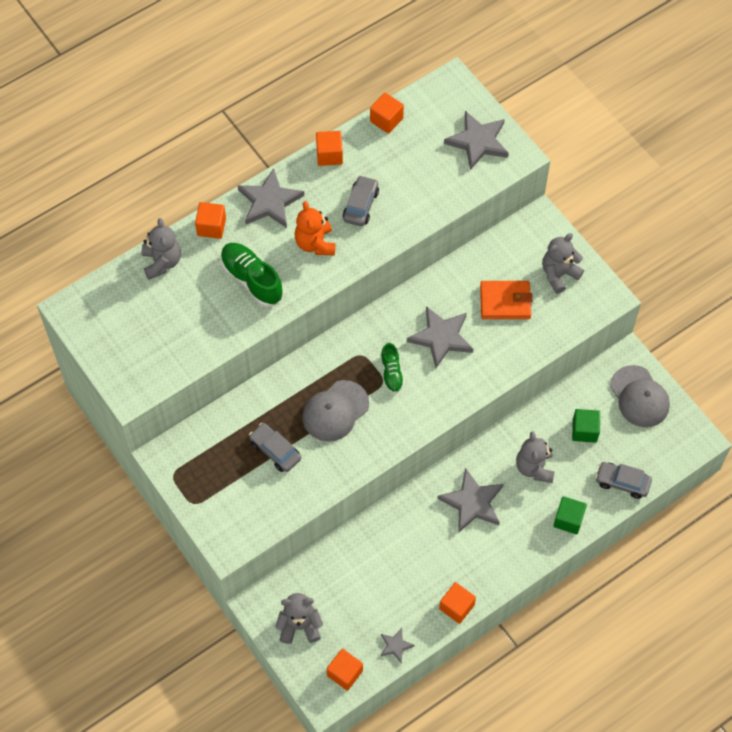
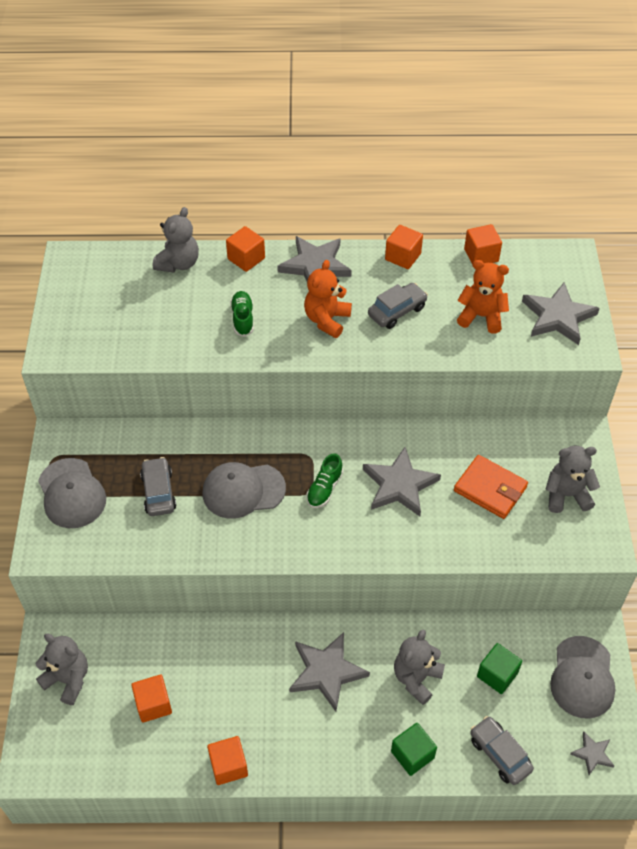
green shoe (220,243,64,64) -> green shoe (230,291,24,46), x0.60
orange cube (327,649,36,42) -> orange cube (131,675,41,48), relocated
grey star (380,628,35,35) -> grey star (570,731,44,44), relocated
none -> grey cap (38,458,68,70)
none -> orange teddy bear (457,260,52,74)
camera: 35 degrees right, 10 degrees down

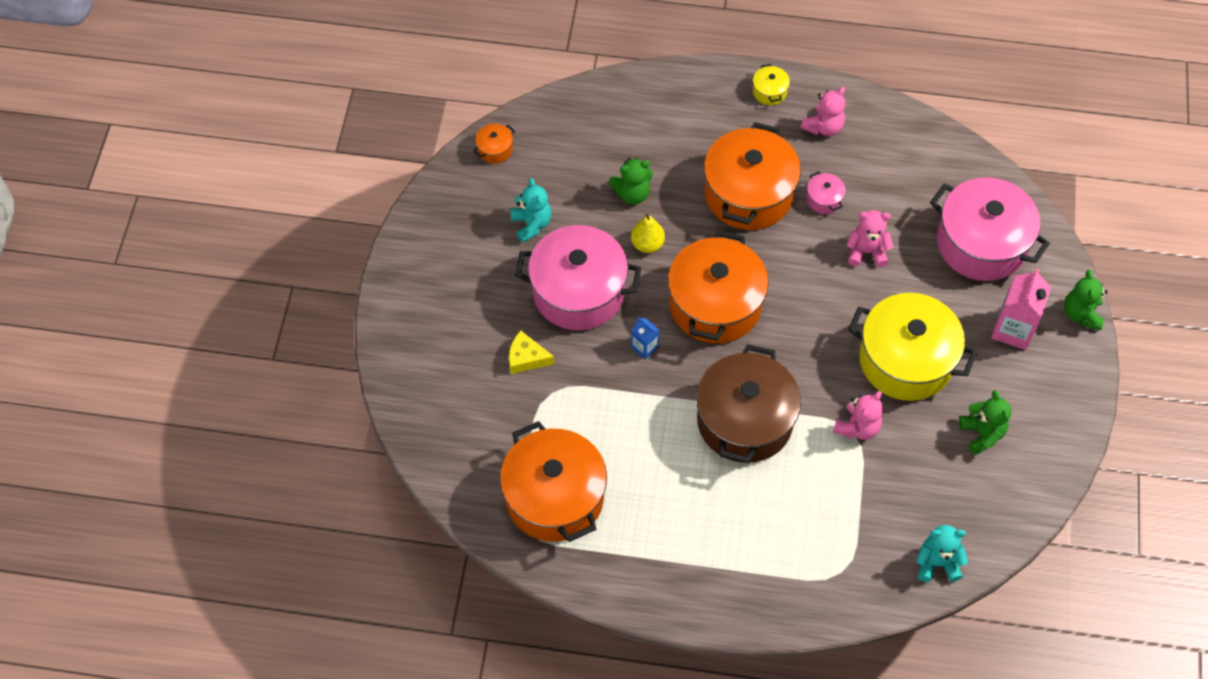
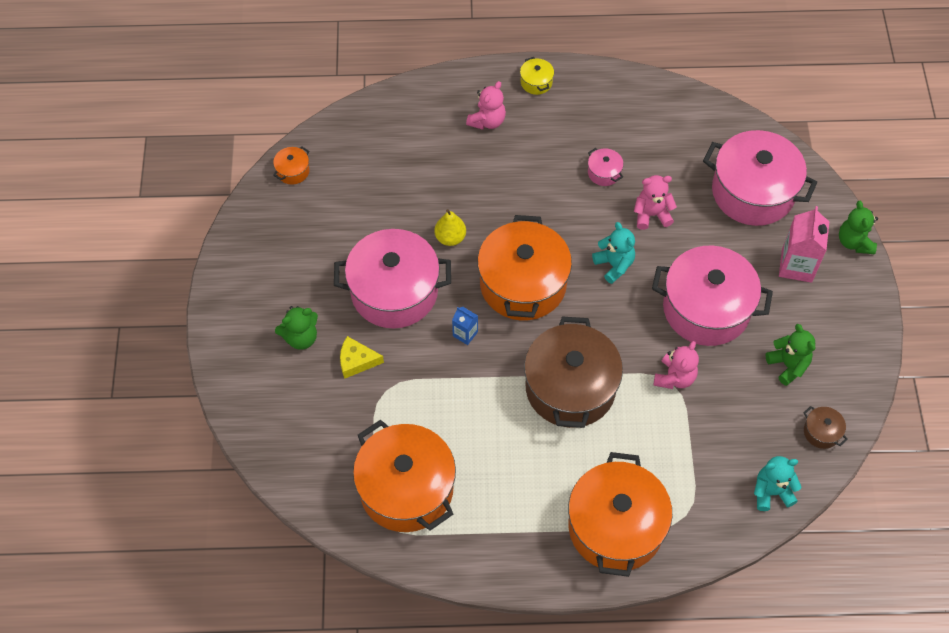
turquoise teddy bear (510,178,42,65) -> turquoise teddy bear (592,222,43,62), relocated
green teddy bear (609,158,44,46) -> green teddy bear (275,306,43,44), relocated
orange pot (704,122,97,108) -> orange pot (568,452,104,125), relocated
pink teddy bear (801,87,44,49) -> pink teddy bear (466,81,40,49), relocated
yellow pot (848,293,129,108) -> pink pot (652,246,121,100)
none -> brown pot (803,406,45,43)
camera: 10 degrees left, 0 degrees up

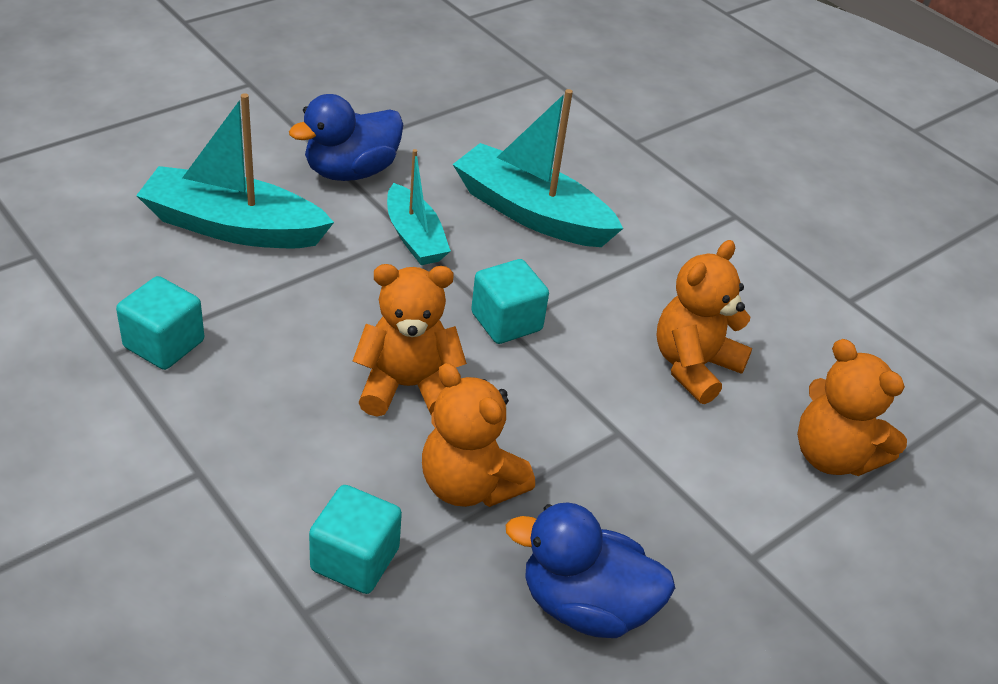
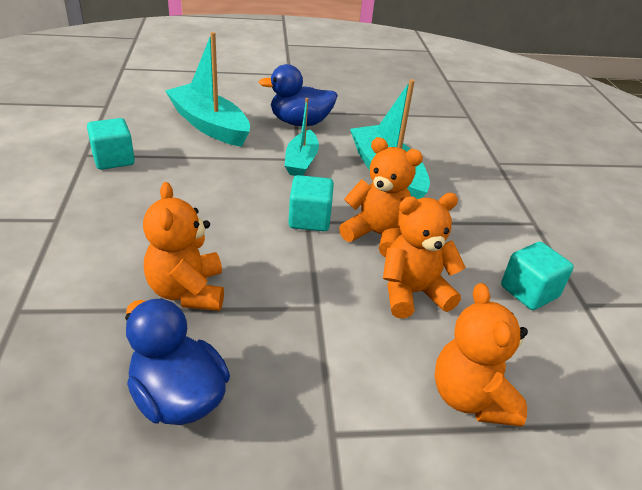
turquoise cube (309,485,93,109) -> turquoise cube (501,242,73,68), relocated
orange teddy bear (353,264,114,153) -> orange teddy bear (339,137,84,120), relocated
camera: 35 degrees right, 5 degrees down

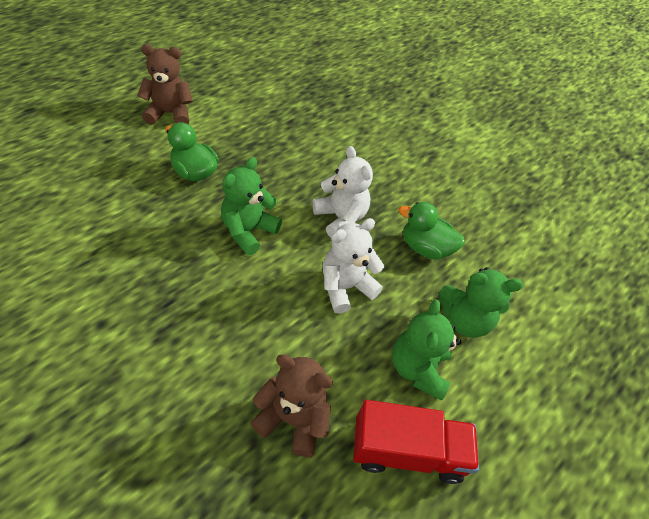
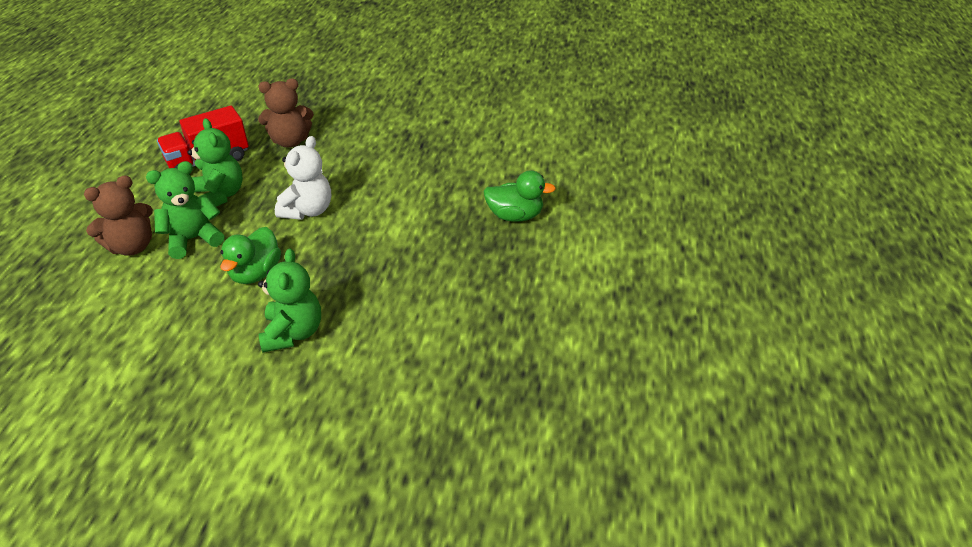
brown teddy bear (137,44,56,81) -> brown teddy bear (84,175,69,81), relocated
green teddy bear (221,157,61,98) -> green teddy bear (258,249,63,104), relocated
white teddy bear (312,146,61,92) -> none
green duck (399,202,66,58) -> green duck (220,227,61,57), 120 degrees clockwise
camera: 150 degrees right, 10 degrees down

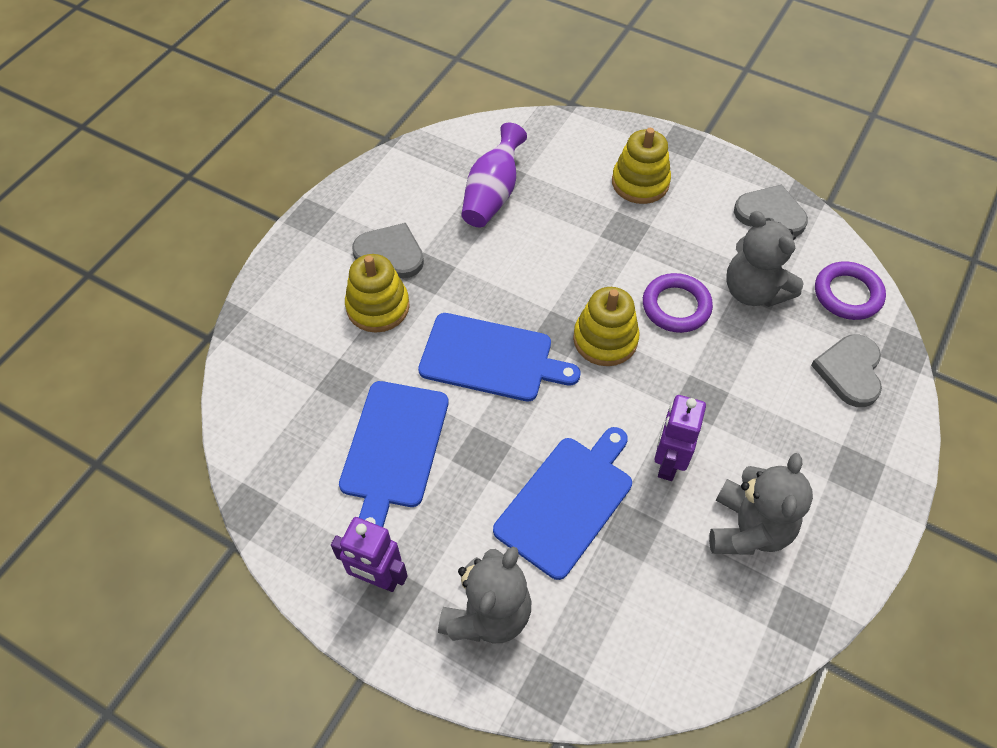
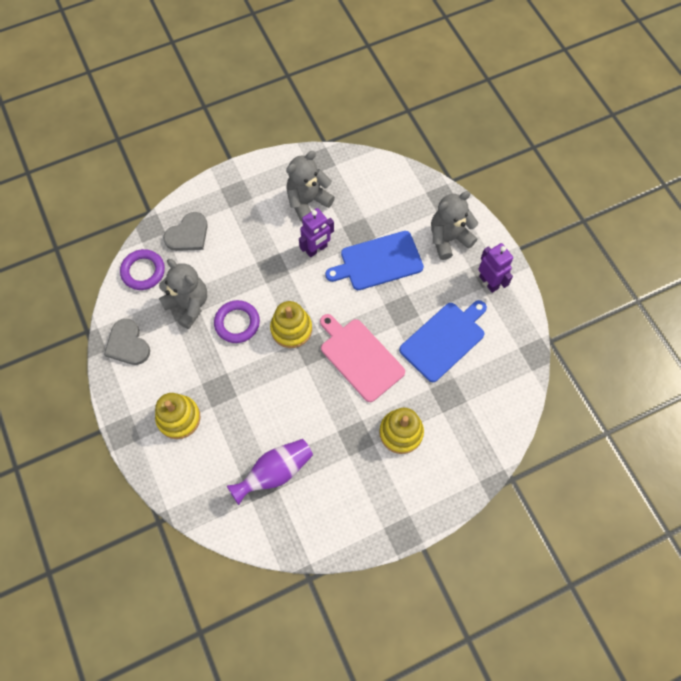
grey heart (352,223,72,56) -> none
blue cutting board (418,313,162,88) -> pink cutting board (320,314,85,88)
grey teddy bear (726,211,78,96) -> grey teddy bear (159,259,48,70), 45 degrees counterclockwise
camera: 145 degrees left, 10 degrees up

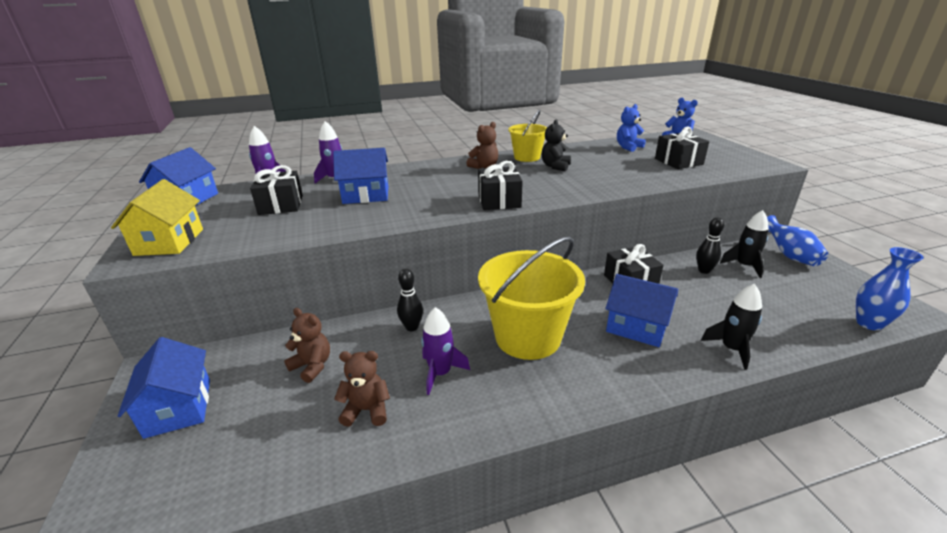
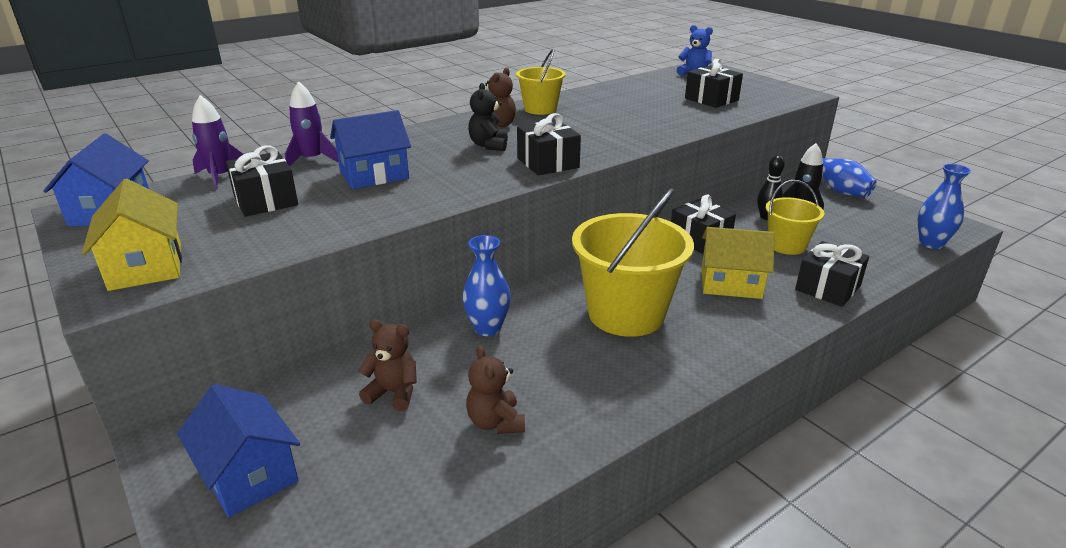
brown teddy bear (334,351,56,76) -> brown teddy bear (466,346,59,88), 90 degrees counterclockwise
black bowling pin (397,268,26,63) -> blue vase (462,235,49,101)
purple rocket (421,307,49,88) -> none
black teddy bear (542,120,29,51) -> black teddy bear (468,83,40,68), relocated
blue house (605,274,73,73) -> yellow house (701,227,74,72)
blue teddy bear (617,104,29,48) -> none
black rocket (701,284,61,86) -> black gift (795,241,74,66)
none -> yellow bucket (766,180,58,75)
camera: 20 degrees left, 0 degrees up

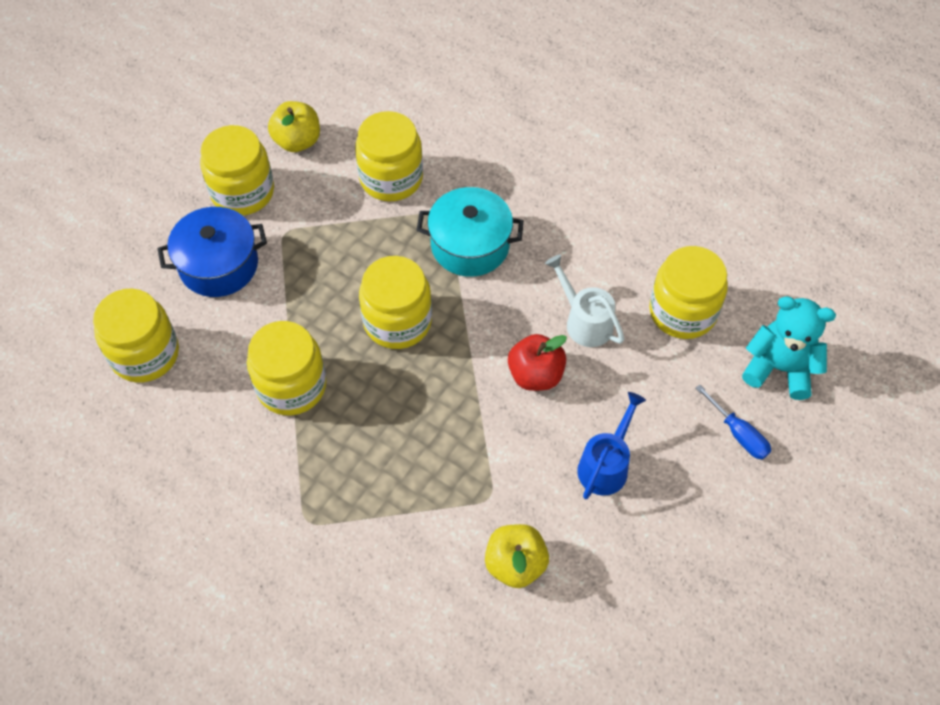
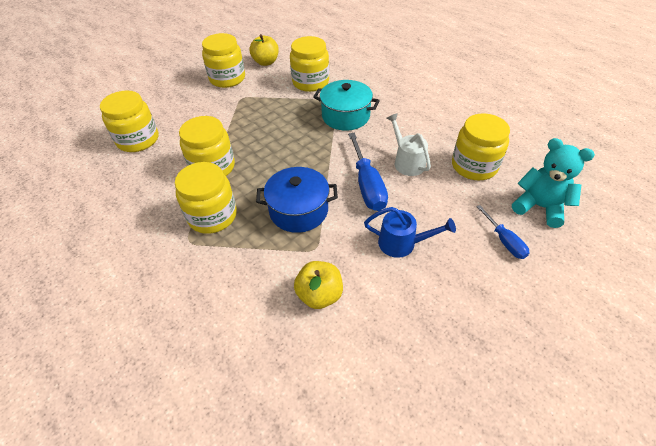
blue pot (157,207,110,90) -> blue pot (256,167,82,66), relocated
yellow jar (359,256,73,93) -> yellow jar (175,162,62,72), relocated
red apple (508,334,59,57) -> blue screwdriver (348,133,40,78)
blue watering can (577,392,69,107) -> blue watering can (364,207,92,51), 60 degrees clockwise
camera: 15 degrees right, 10 degrees down

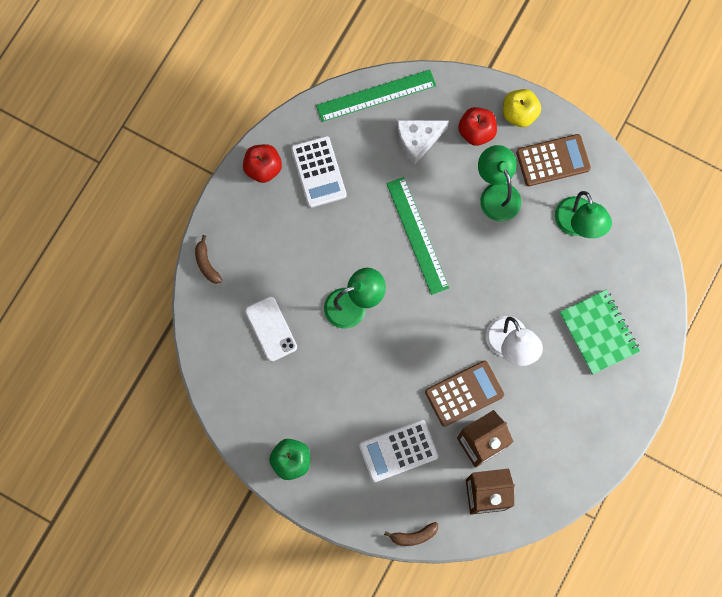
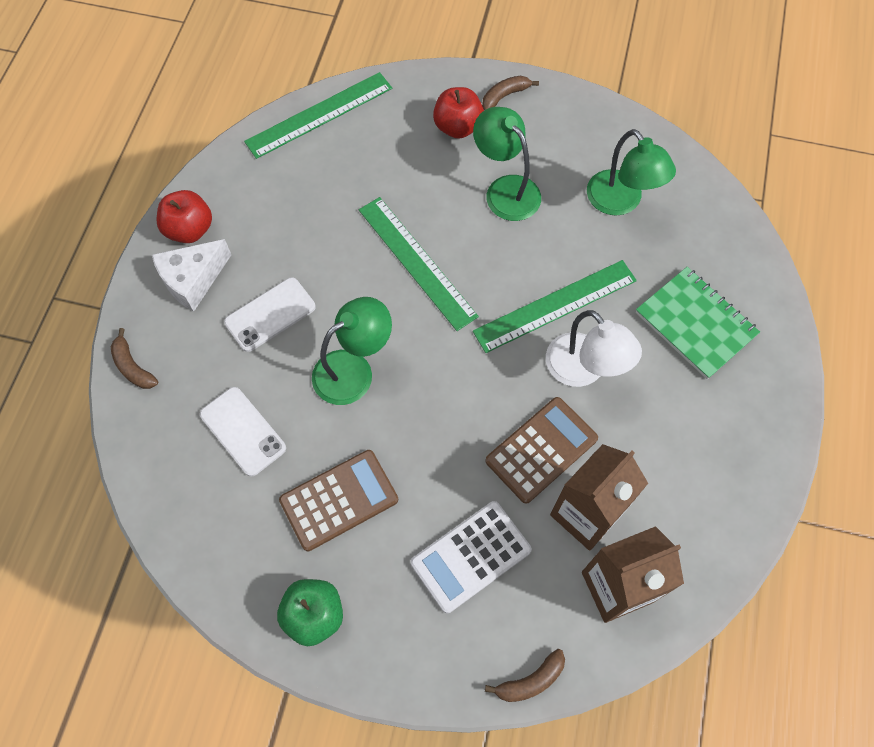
white calculator (291,136,56,72) -> none
white cheese (397,120,52,45) -> white cheese (152,239,79,73), relocated
yellow apple (503,89,38,38) -> brown banana (482,76,57,34)
brown calculator (516,134,75,52) -> brown calculator (279,450,119,101), relocated
none -> white phone (224,277,92,75)
none -> green ruler (473,260,164,93)
camera: 15 degrees left, 10 degrees down

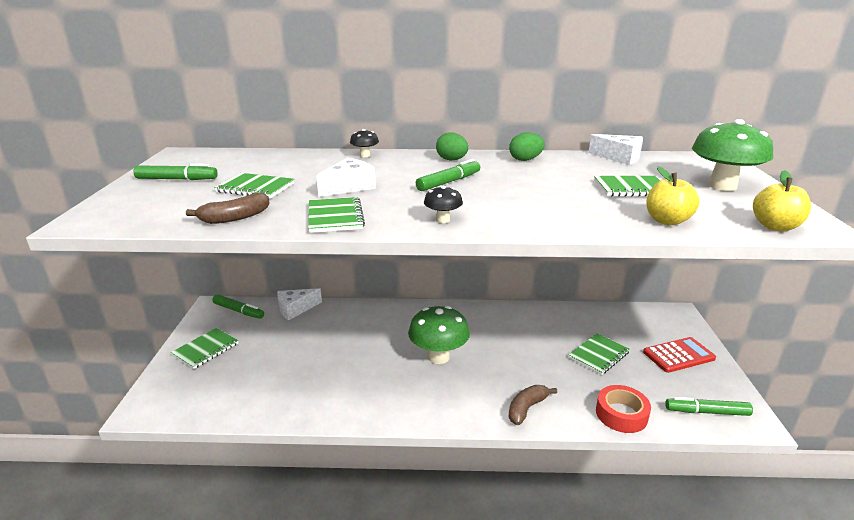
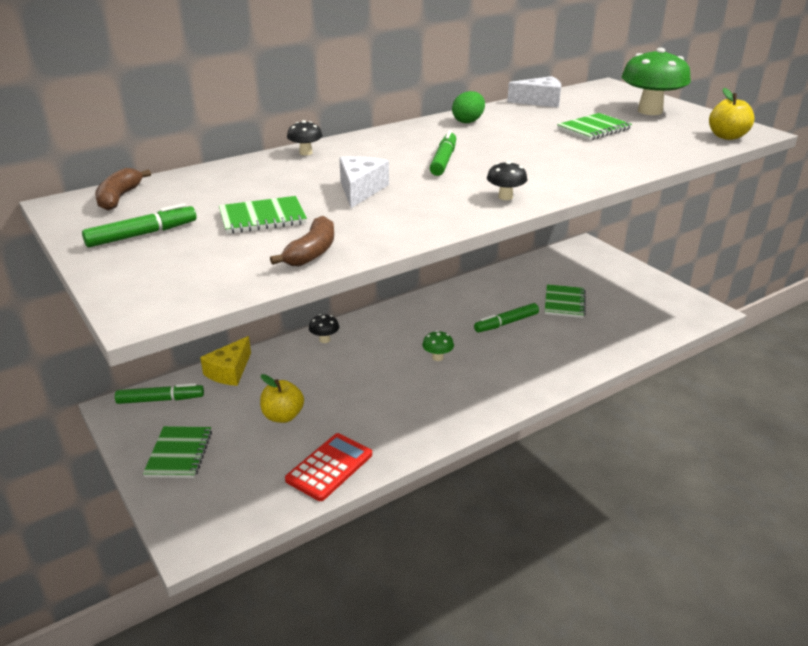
white cheese (277,288,45,32) -> yellow cheese (200,336,51,50)
green notebook (308,197,57,36) -> none
green mushroom (408,306,62,58) -> green mushroom (422,331,32,30), x0.47
green egg (436,132,32,29) -> none
brown banana (508,385,49,40) -> brown banana (95,168,56,42), relocated
red tape (596,385,55,48) -> none
red calculator (643,337,73,36) -> red calculator (285,433,87,68), relocated
yellow apple (646,166,53,59) -> yellow apple (260,374,44,49), relocated
green marker (665,397,88,19) -> green marker (474,303,65,30), relocated
none -> black mushroom (309,314,30,29)
camera: 35 degrees left, 5 degrees up

